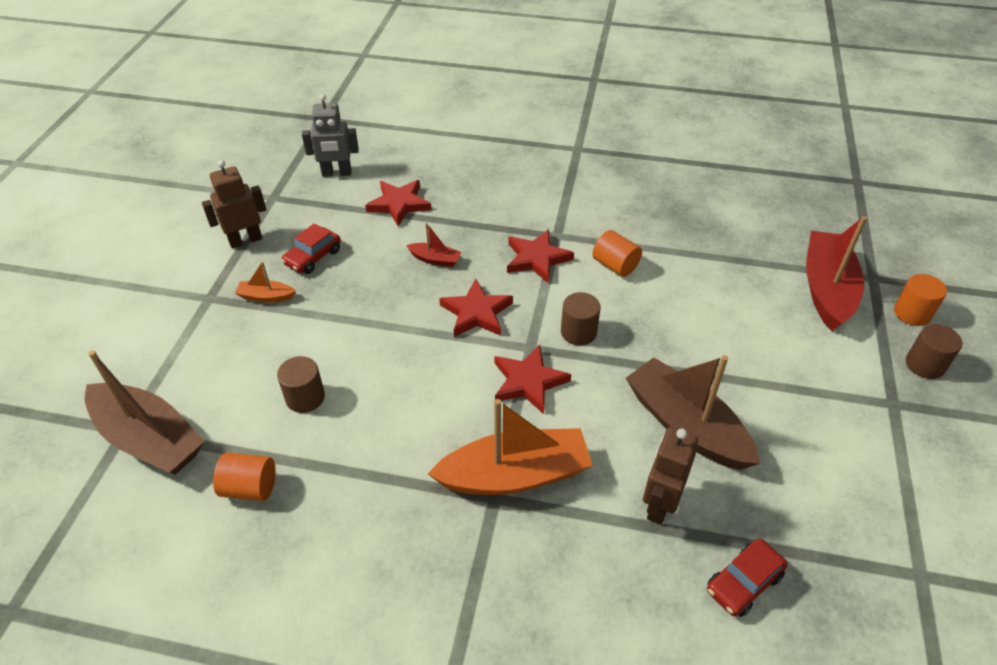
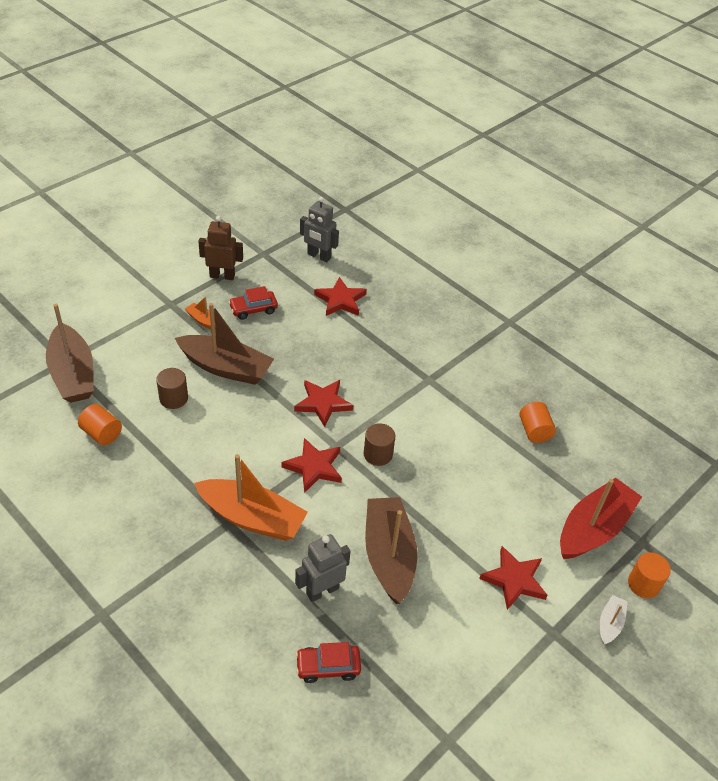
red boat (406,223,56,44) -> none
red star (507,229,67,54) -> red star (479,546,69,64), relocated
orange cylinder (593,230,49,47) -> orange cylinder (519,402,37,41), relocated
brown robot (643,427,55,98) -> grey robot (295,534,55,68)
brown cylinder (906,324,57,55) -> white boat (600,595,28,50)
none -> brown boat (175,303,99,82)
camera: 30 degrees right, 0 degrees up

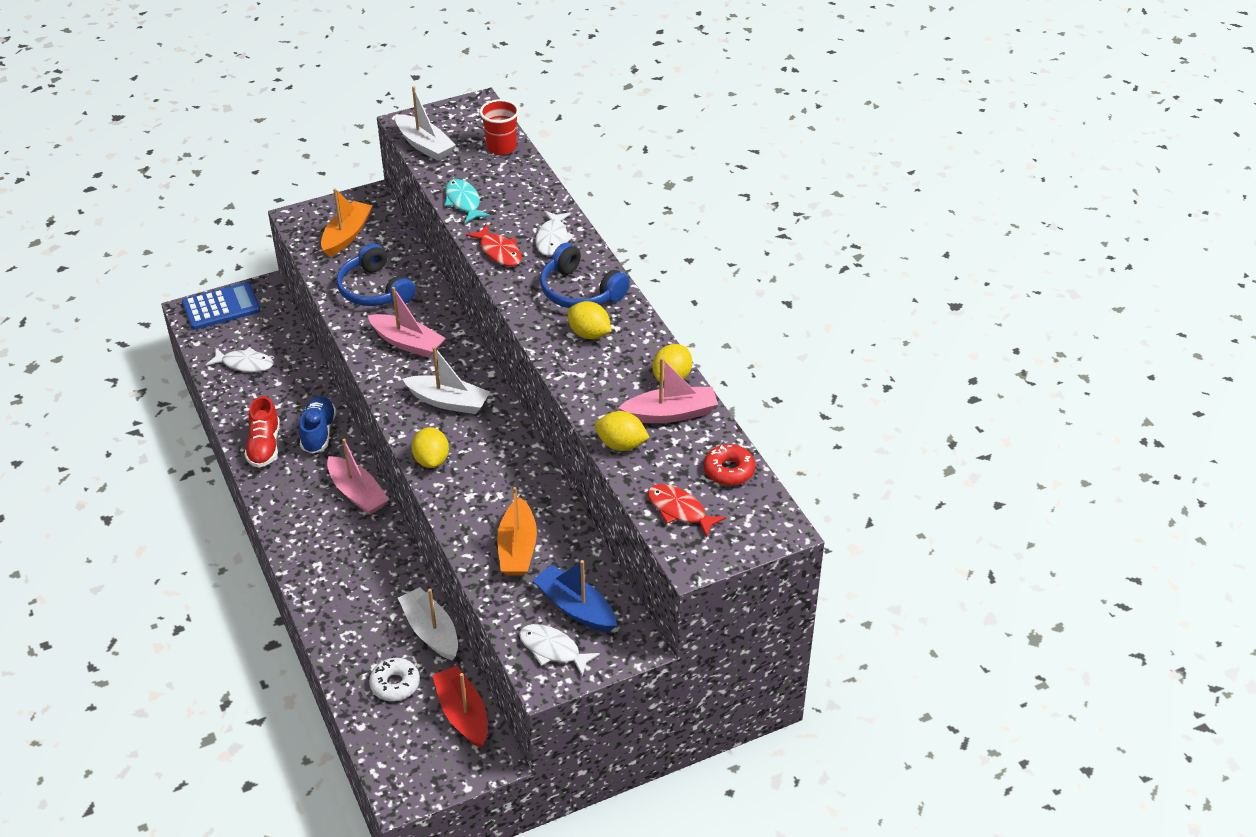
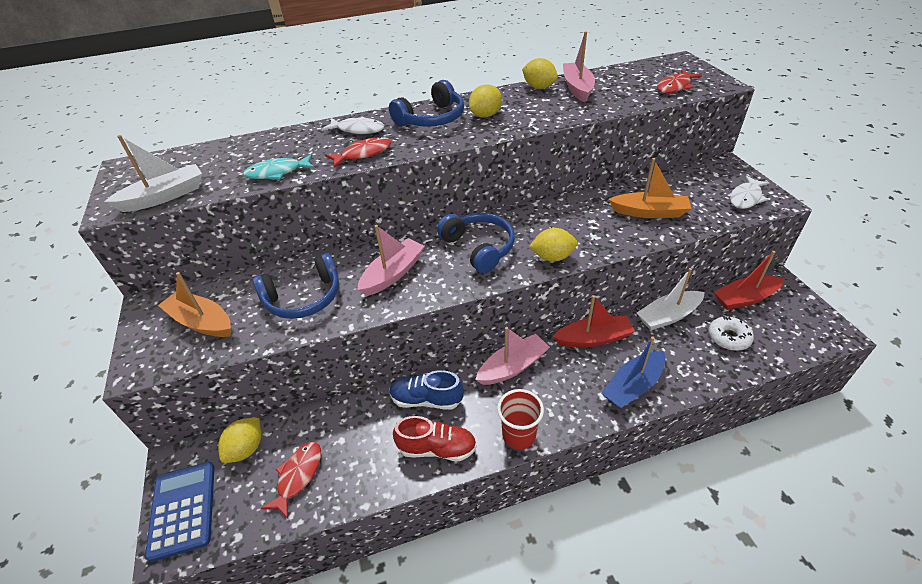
white fish (206,347,67,25) -> red fish (261,442,60,76)
white boat (402,346,88,68) -> blue headphones (437,213,78,60)
red cup (479,99,40,56) -> red cup (497,389,47,61), relocated
blue boat (533,560,84,72) -> blue boat (601,336,65,73), relocated
yellow lemon (595,411,55,40) -> yellow lemon (218,418,43,45), relocated
red donut (704,444,51,42) -> none
none -> red boat (553,295,82,53)
camera: 80 degrees left, 0 degrees up

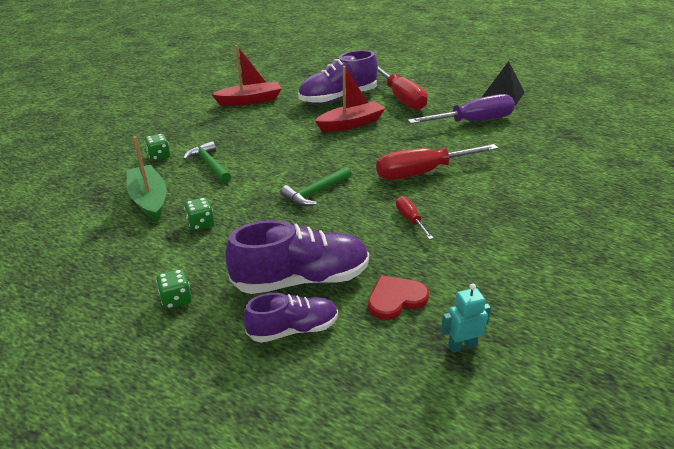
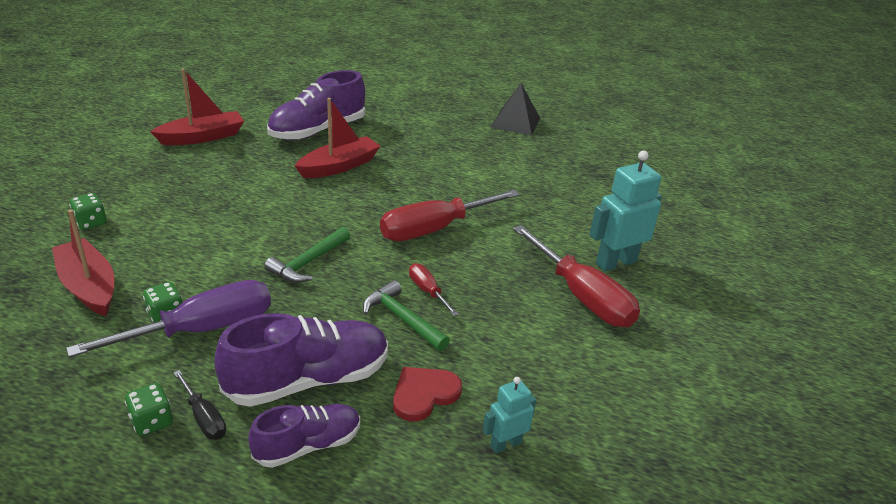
green boat (127,136,40,86) -> red boat (52,209,62,107)
green hammer (183,141,48,42) -> green hammer (363,280,87,71), relocated
red screwdriver (378,66,50,44) -> red screwdriver (513,225,127,102), relocated
purple screwdriver (408,94,107,30) -> purple screwdriver (66,280,205,78), relocated
none -> black screwdriver (173,370,53,70)
none -> turquoise robot (589,151,73,121)
camera: 15 degrees left, 0 degrees up

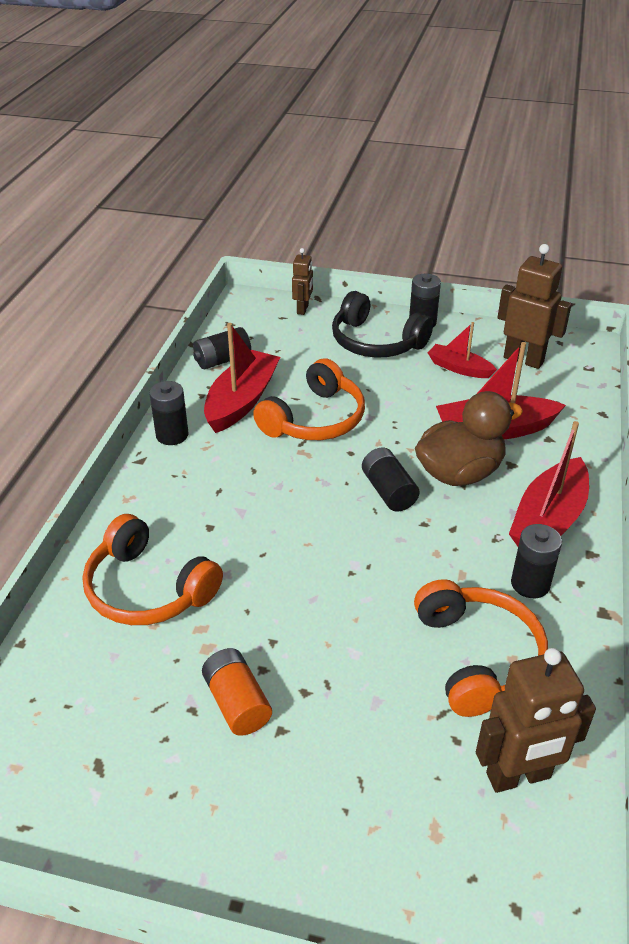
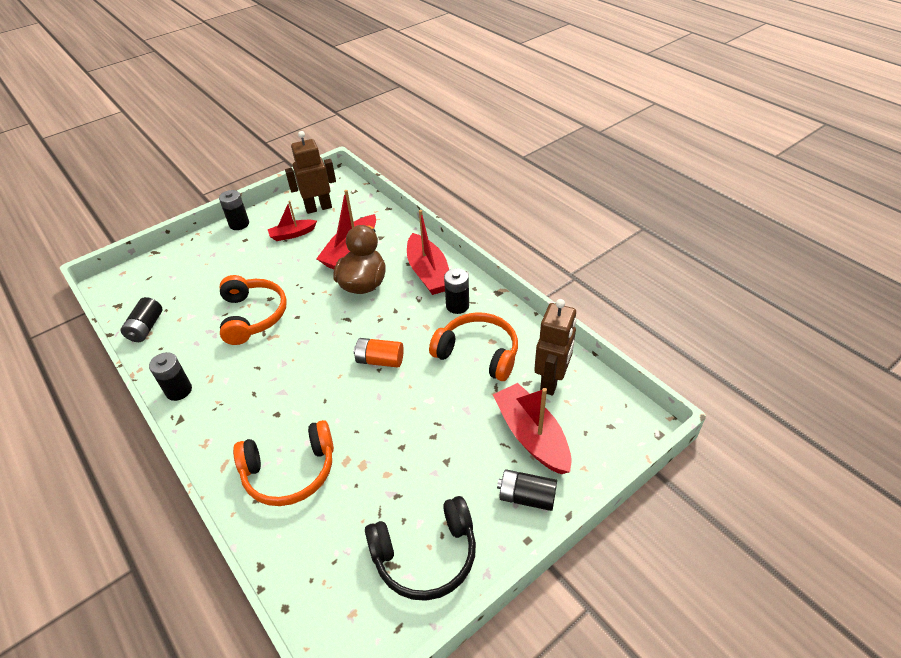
orange battery (202,648,70,88) -> orange battery (354,338,50,30), relocated
red boat (204,323,76,110) -> red boat (493,383,78,91), relocated
brown robot (292,248,21,67) -> none
black headphones (332,291,101,67) -> black headphones (365,496,111,105), relocated
black battery (362,447,58,65) -> black battery (497,469,60,42), relocated
camera: 50 degrees left, 5 degrees up

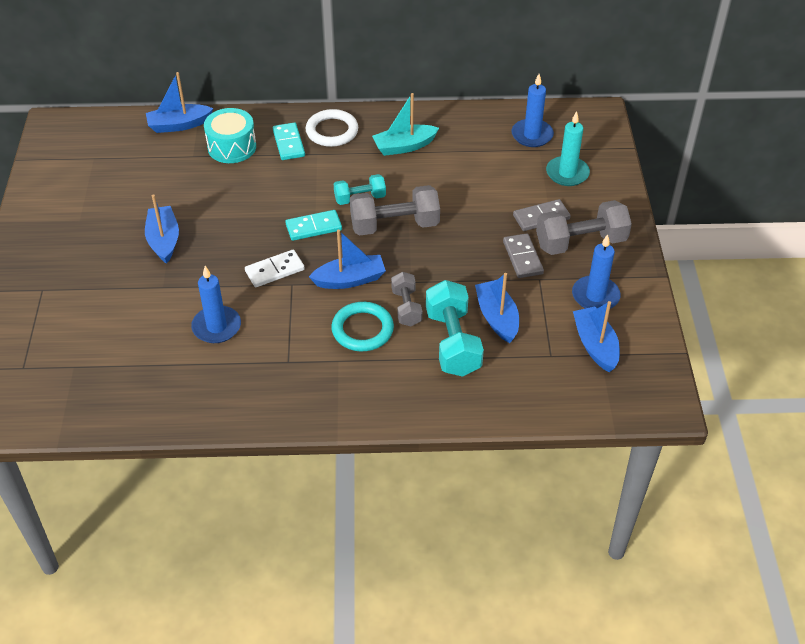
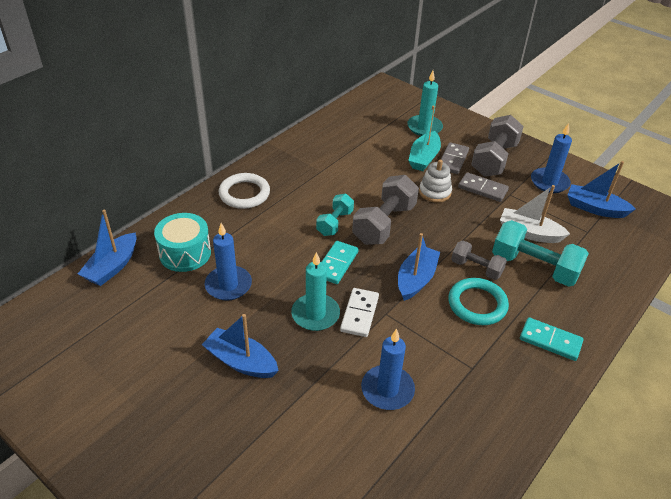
turquoise domino (273,122,32,38) -> turquoise domino (520,317,64,44), relocated
turquoise boat (372,93,67,63) -> turquoise boat (408,105,33,66), relocated
blue boat (475,273,44,70) -> white boat (500,185,70,58)
blue candle (512,74,42,73) -> blue candle (205,223,47,78), relocated
none -> turquoise candle (291,252,49,79)
none -> white stacking toy (419,160,33,43)
camera: 50 degrees left, 5 degrees down

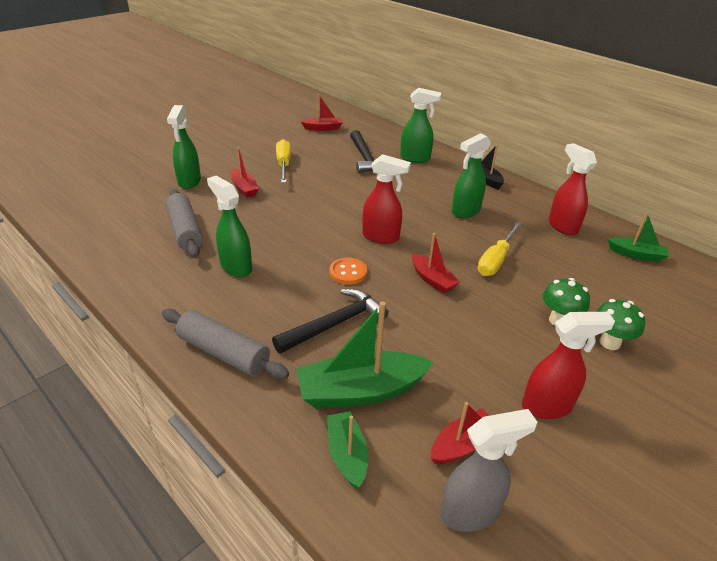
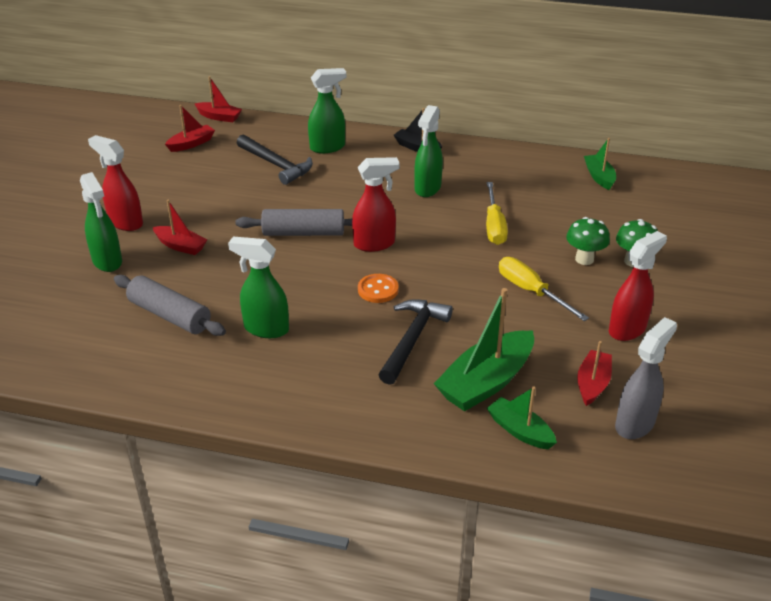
grey rolling pin (162,309,127,70) -> grey rolling pin (236,209,116,27), relocated
yellow screwdriver (276,139,15,44) -> yellow screwdriver (499,257,90,64), relocated
red boat (412,233,48,60) -> red boat (194,76,48,46), relocated
red spray bottle (549,143,48,92) -> red spray bottle (88,135,55,96), relocated
green boat (608,212,61,50) -> green boat (584,138,32,52), 90 degrees counterclockwise
camera: 30 degrees left, 0 degrees up

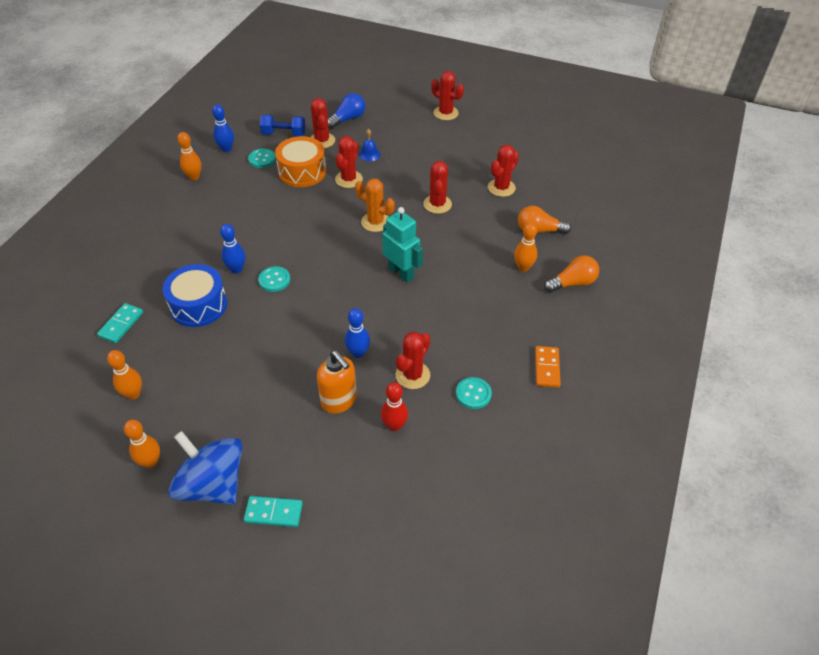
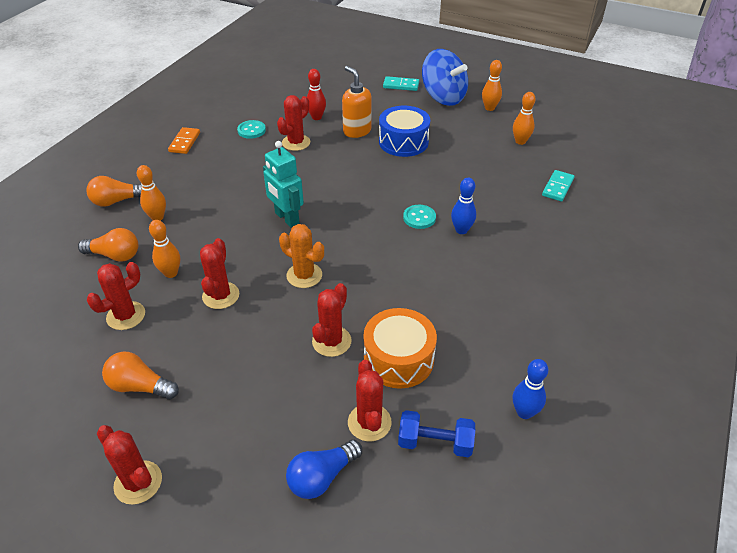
blue drum (163,264,64,63) -> blue drum (379,106,51,51), relocated
orange bowling pin (177,132,24,49) -> orange bowling pin (149,220,31,58), relocated
turquoise button (248,148,28,20) -> none
blue bowling pin (345,308,25,50) -> none
blue bell (359,129,21,32) -> none
none -> orange light bulb (102,352,77,47)
camera: 175 degrees left, 5 degrees down

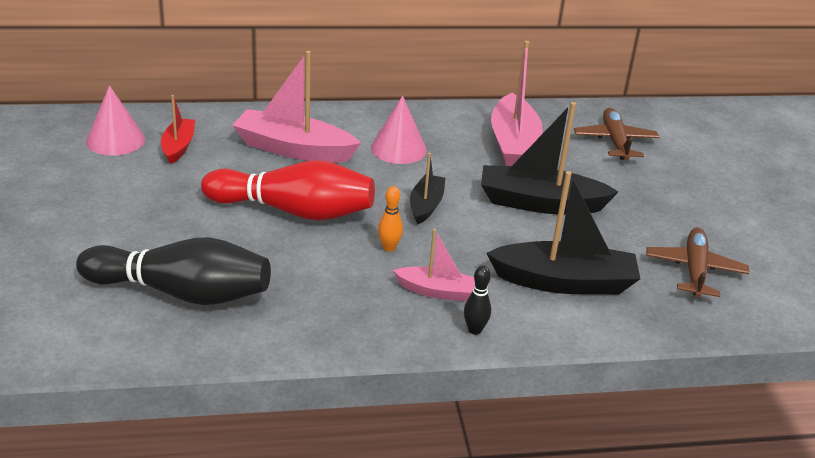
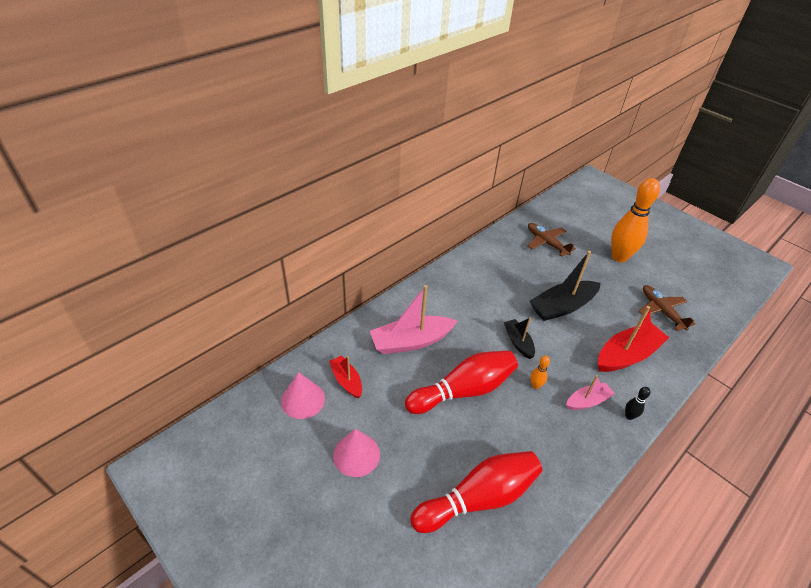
black bowling pin (76,237,195,68) -> red bowling pin (410,451,132,82)
pink cone (371,96,56,68) -> pink cone (333,429,47,48), relocated
black boat (487,171,153,124) -> red boat (598,306,71,66)
pink boat (491,41,52,125) -> none
none -> orange bowling pin (611,178,49,84)
camera: 35 degrees left, 10 degrees up

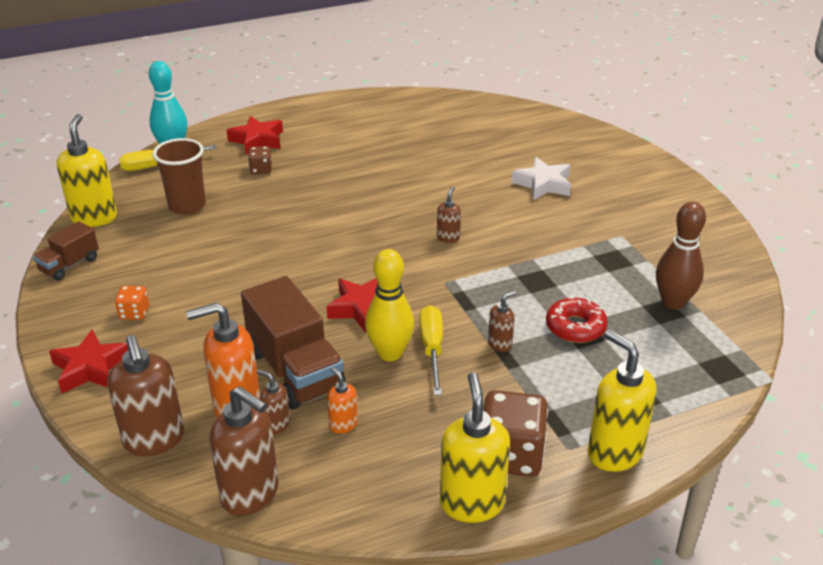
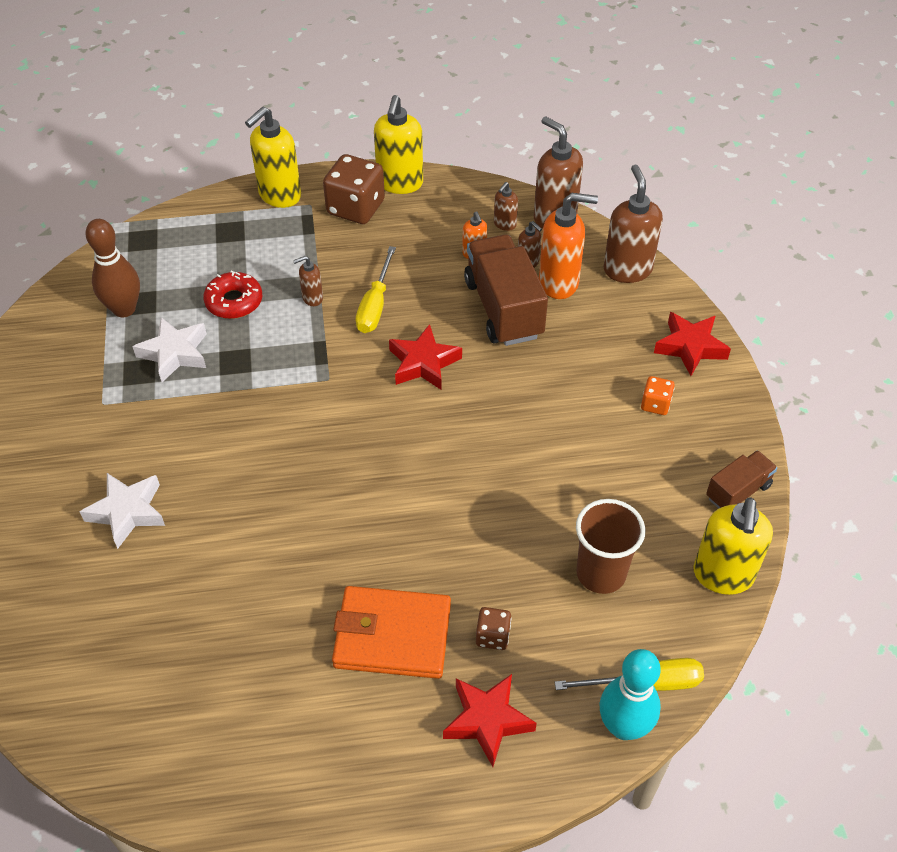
yellow bowling pin (365,249,49,112) -> none
brown soap dispenser (437,186,24,57) -> brown soap dispenser (494,182,24,49), relocated
yellow soap dispenser (587,330,70,142) -> yellow soap dispenser (245,107,56,101), 60 degrees clockwise
none -> white star (132,317,75,65)
none -> orange wallet (332,586,119,93)
camera: 165 degrees left, 15 degrees up

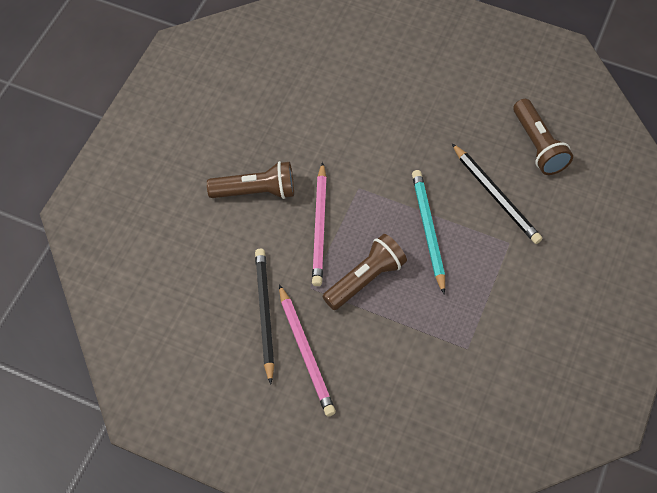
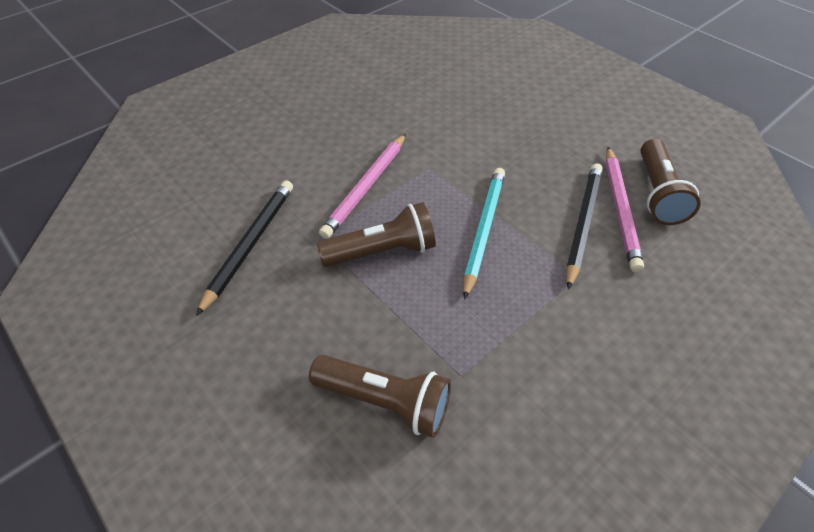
brown flashlight (207,161,87,38) -> brown flashlight (309,355,142,83), relocated
pink pencil (279,284,57,132) -> pink pencil (606,147,38,125), relocated
black pencil (452,144,90,100) -> black pencil (566,163,37,127), 150 degrees counterclockwise
camera: 25 degrees right, 10 degrees down

